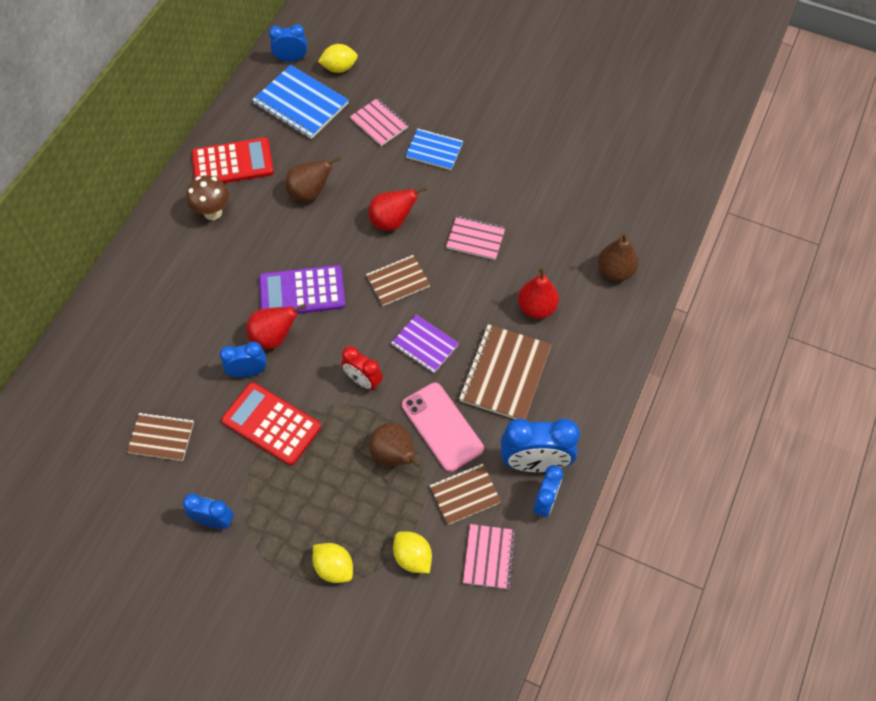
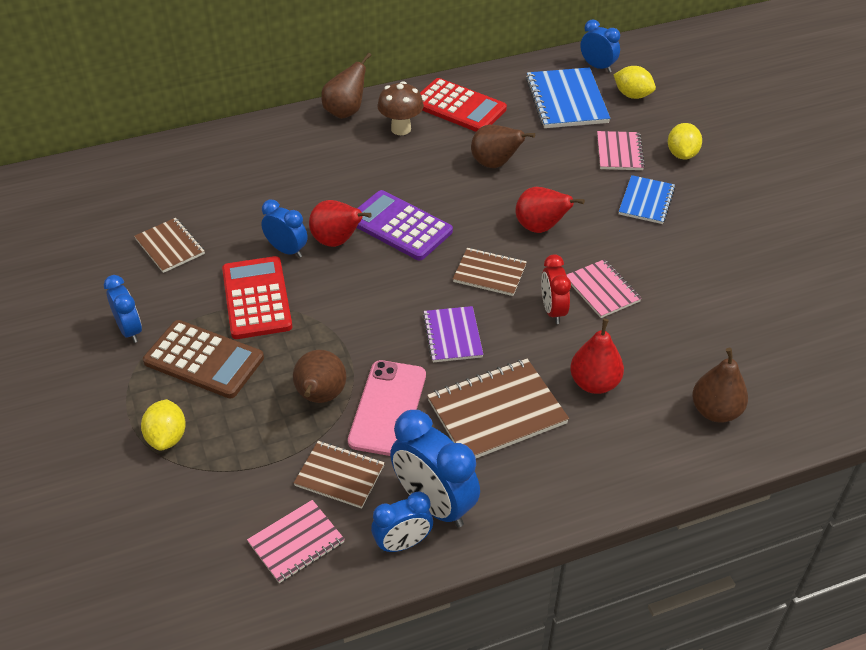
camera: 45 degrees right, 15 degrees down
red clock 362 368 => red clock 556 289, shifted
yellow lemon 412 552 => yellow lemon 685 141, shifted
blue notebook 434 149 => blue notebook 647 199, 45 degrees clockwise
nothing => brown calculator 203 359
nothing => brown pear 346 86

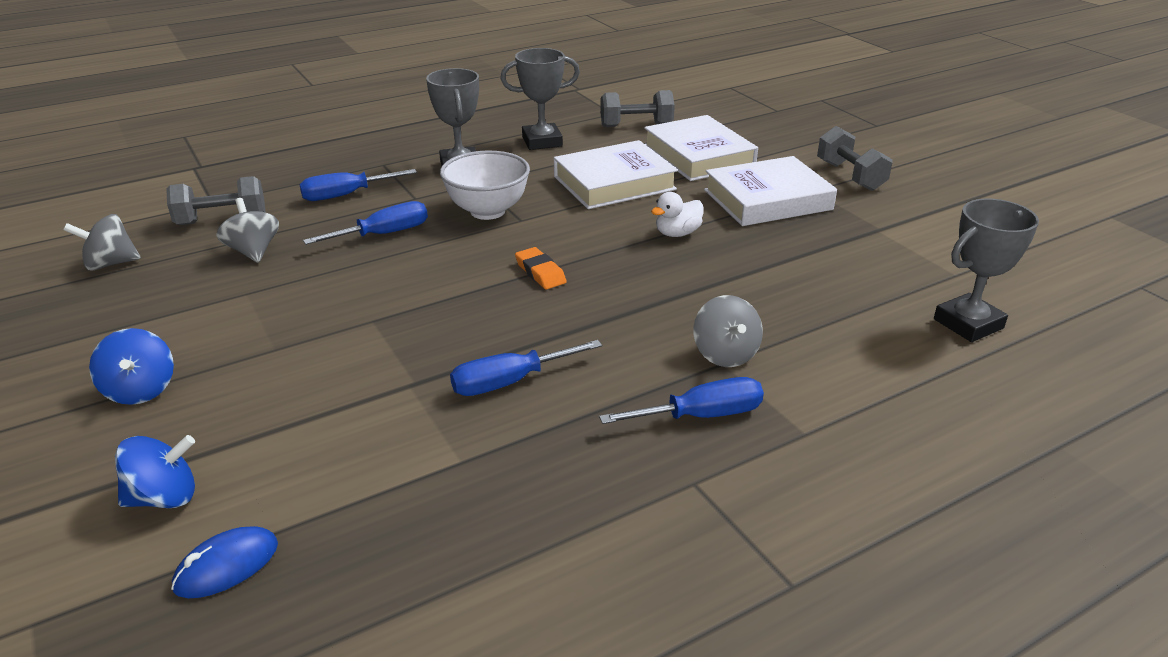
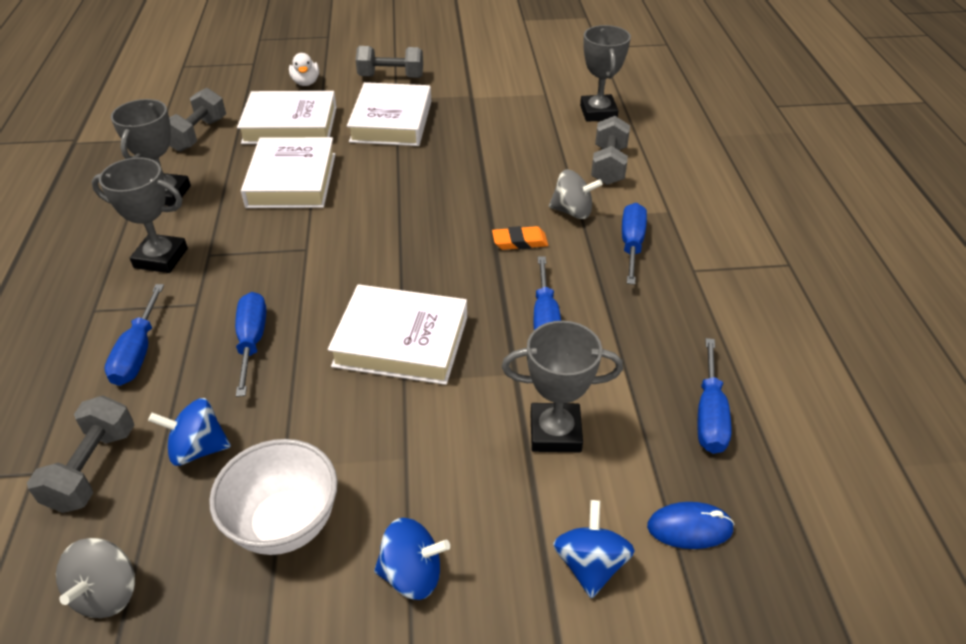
camera: 65 degrees left, 10 degrees up
blue mouse 224 562 => blue mouse 691 525, 75 degrees counterclockwise
grey spinning top 248 230 => blue spinning top 189 432
white bowl 485 185 => white bowl 273 497, shifted
orange eraser 541 268 => orange eraser 520 238, shifted
white duck 677 214 => white duck 304 69, shifted
nothing => white book 397 334
nothing => grey trophy 562 386
nothing => grey dumbbell 610 150
nothing => blue screwdriver 714 396

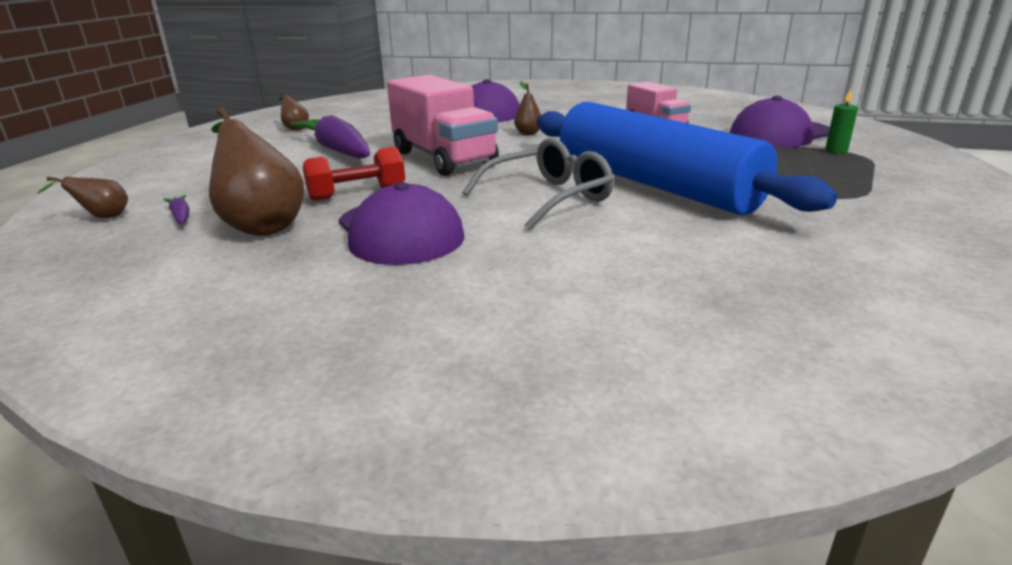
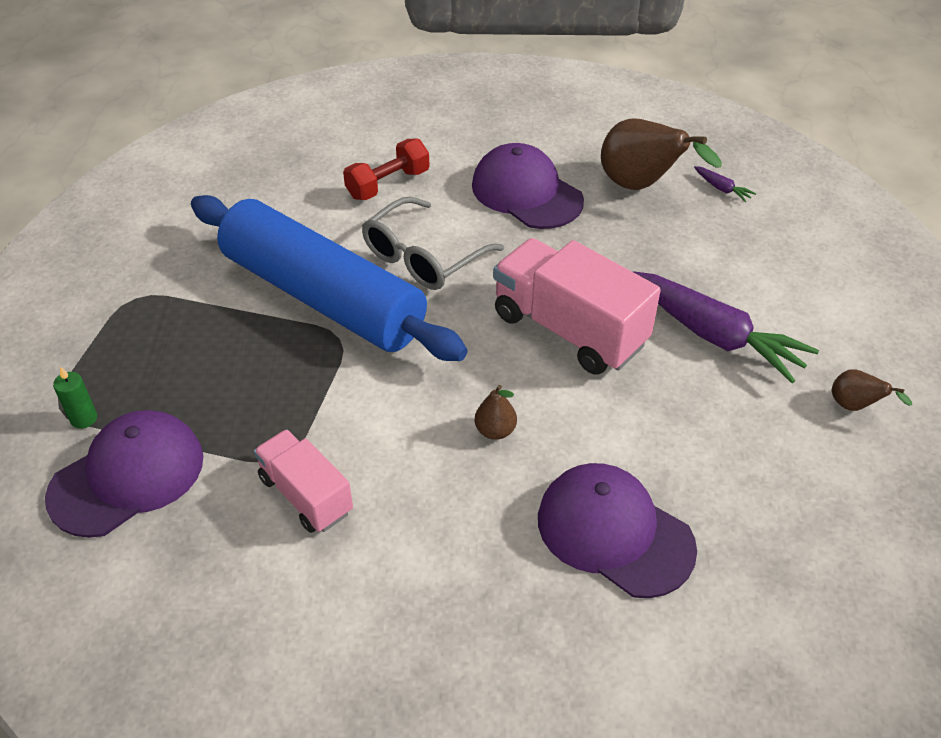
camera: 165 degrees right, 20 degrees up
brown pear 82 197 => nothing
red dumbbell 354 174 => red dumbbell 386 169, shifted

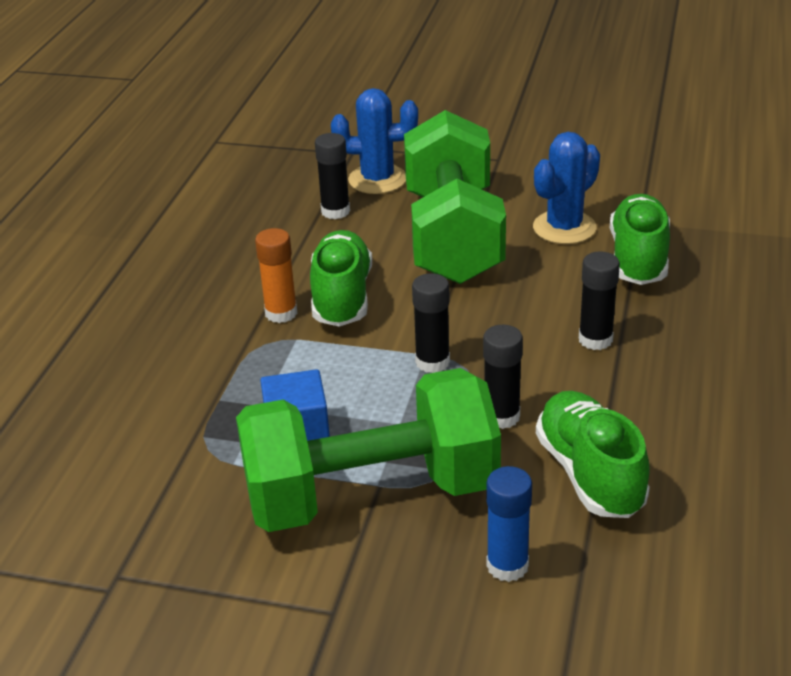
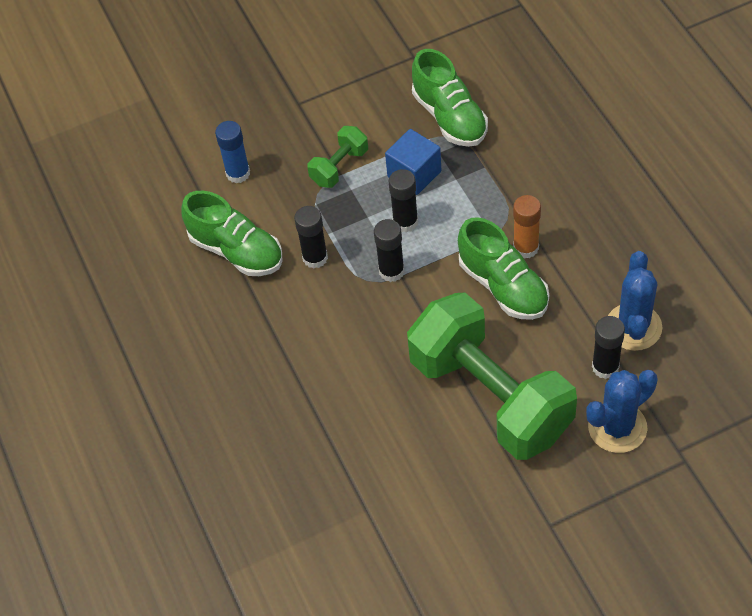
camera: 145 degrees right, 20 degrees up
green dumbbell 368 450 => green dumbbell 337 157, x0.42
blue cactus 566 188 => blue cactus 635 301, shifted
black glue stick 599 301 => black glue stick 403 201, shifted
green shoe 640 239 => green shoe 450 98, shifted

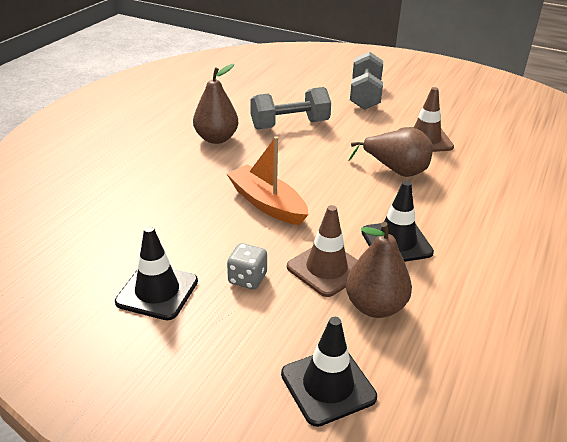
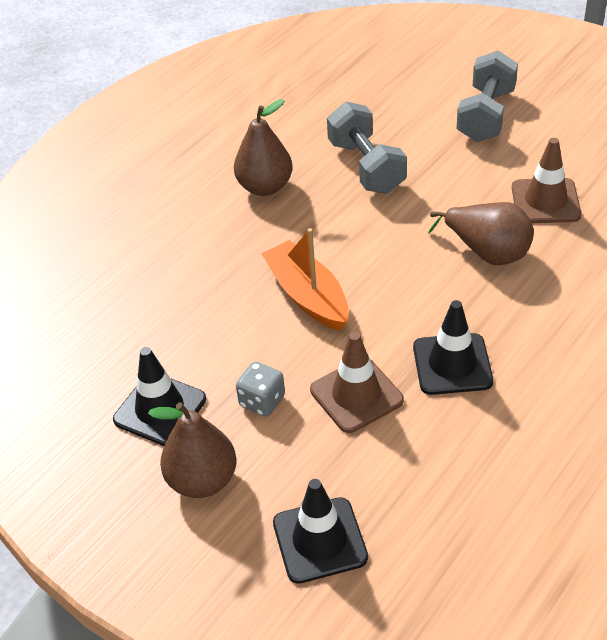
camera: 15 degrees right, 10 degrees up
grey dumbbell 290 108 => grey dumbbell 367 148, 75 degrees clockwise
brown pear 379 270 => brown pear 192 450, shifted

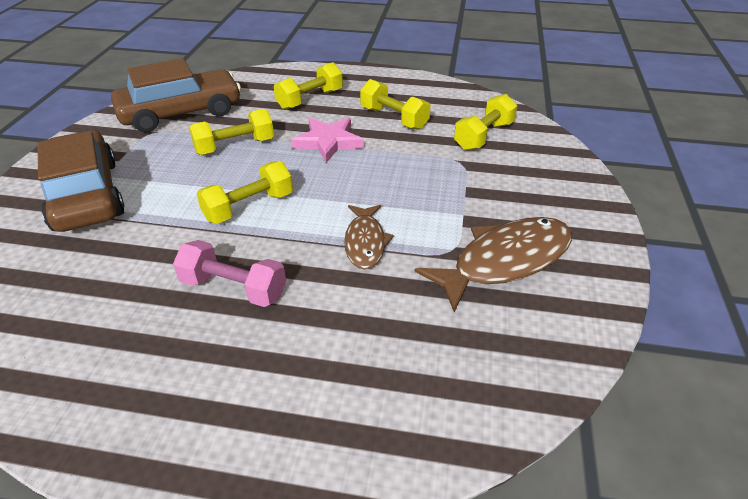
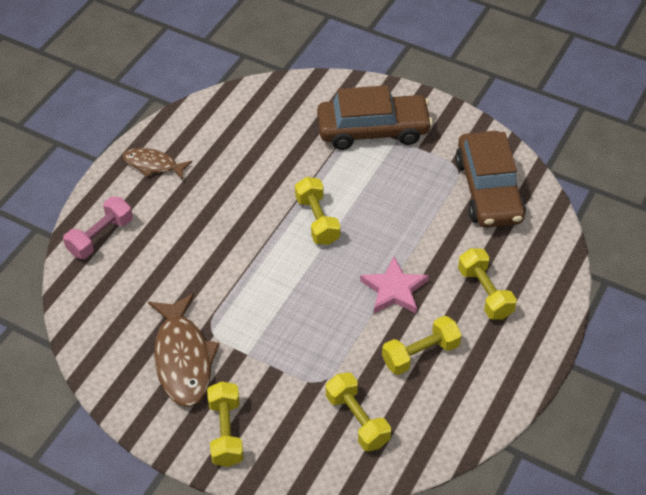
camera: 110 degrees right, 10 degrees up
pink dumbbell 229 273 => pink dumbbell 98 227, shifted
yellow dumbbell 231 132 => yellow dumbbell 225 424, shifted
brown fish 369 237 => brown fish 157 164, shifted

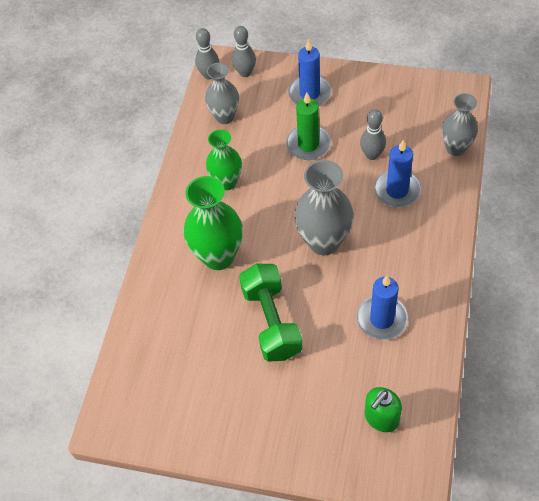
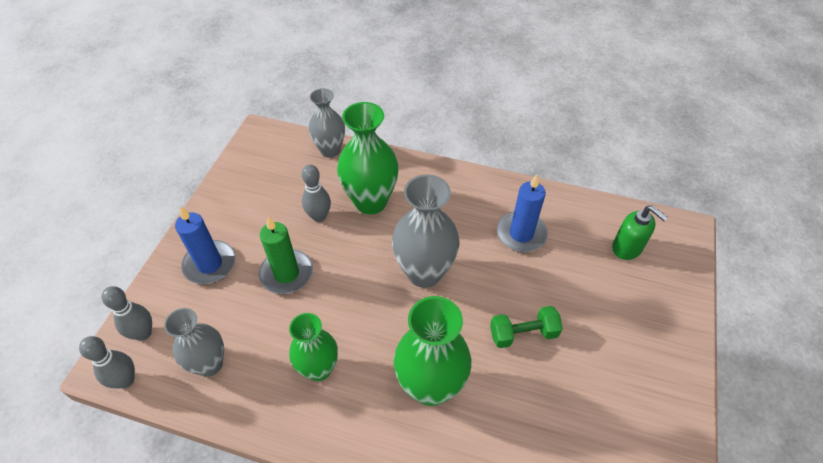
camera: 90 degrees left, 5 degrees down
green dumbbell 271 313 => green dumbbell 526 327, x0.62
blue candle 397 174 => green vase 368 158

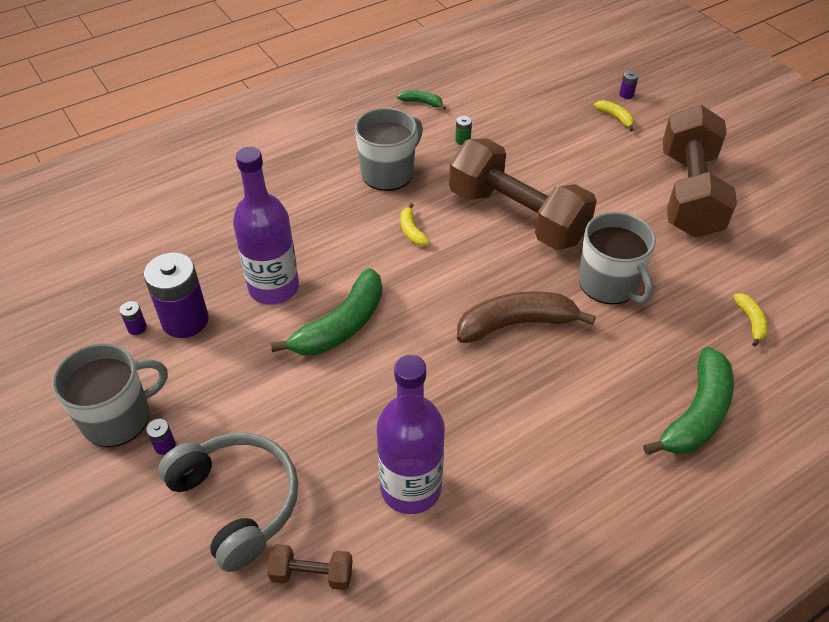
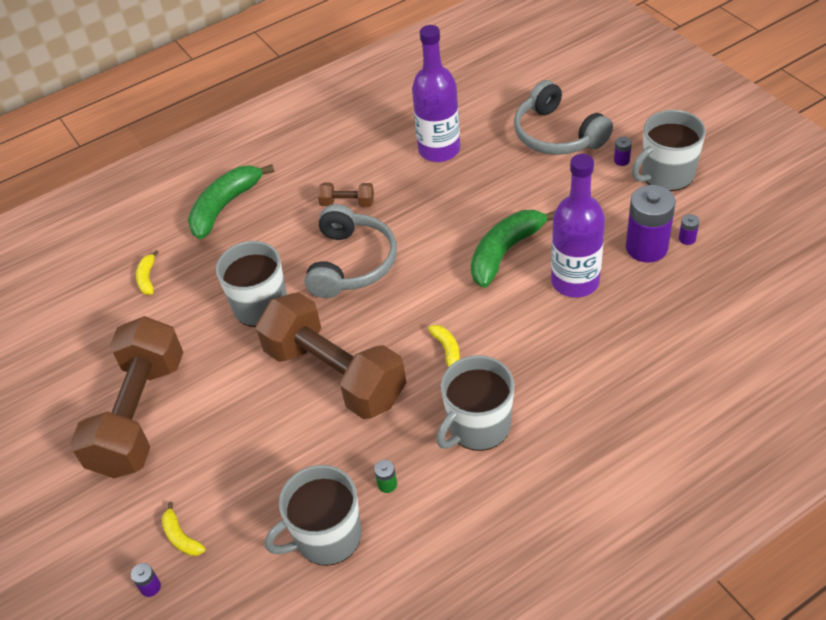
camera: 175 degrees left, 0 degrees up
brown dumbbell 310 567 => brown dumbbell 346 195, shifted
green banana 421 100 => nothing
brown banana 526 317 => grey headphones 351 251
nothing => grey mug 313 515

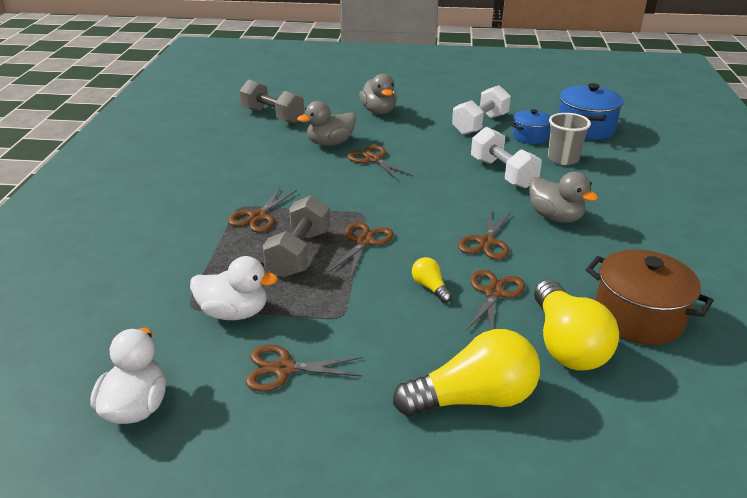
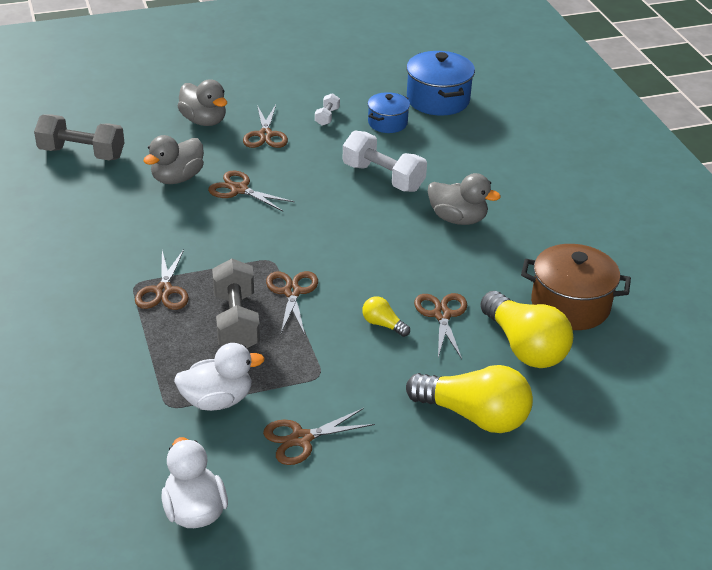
camera: 25 degrees left, 5 degrees up
yellow light bulb 466 373 => yellow light bulb 469 399, 60 degrees clockwise
white dumbbell 481 110 => white dumbbell 327 109, x0.48
brown scissors 484 235 => brown scissors 265 126, shifted
grey cup 569 139 => nothing

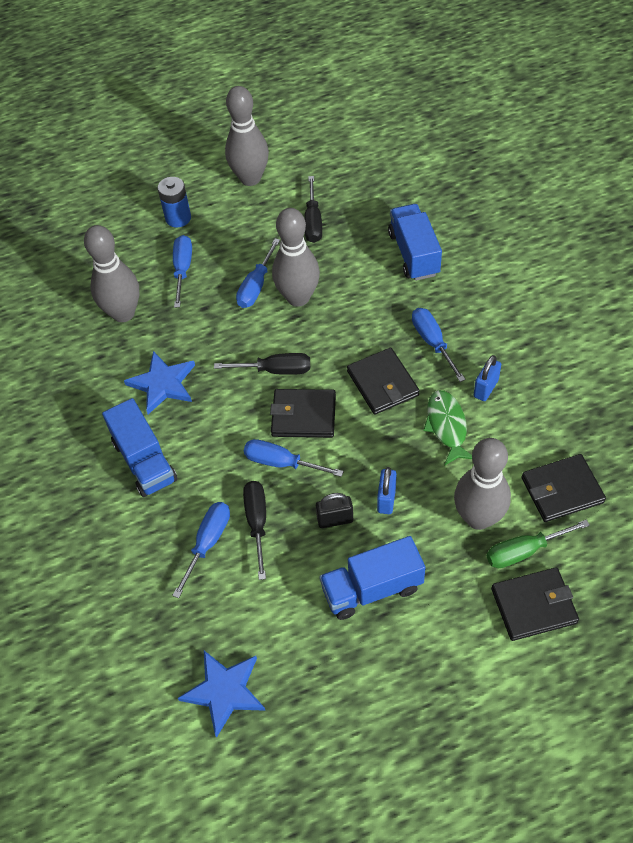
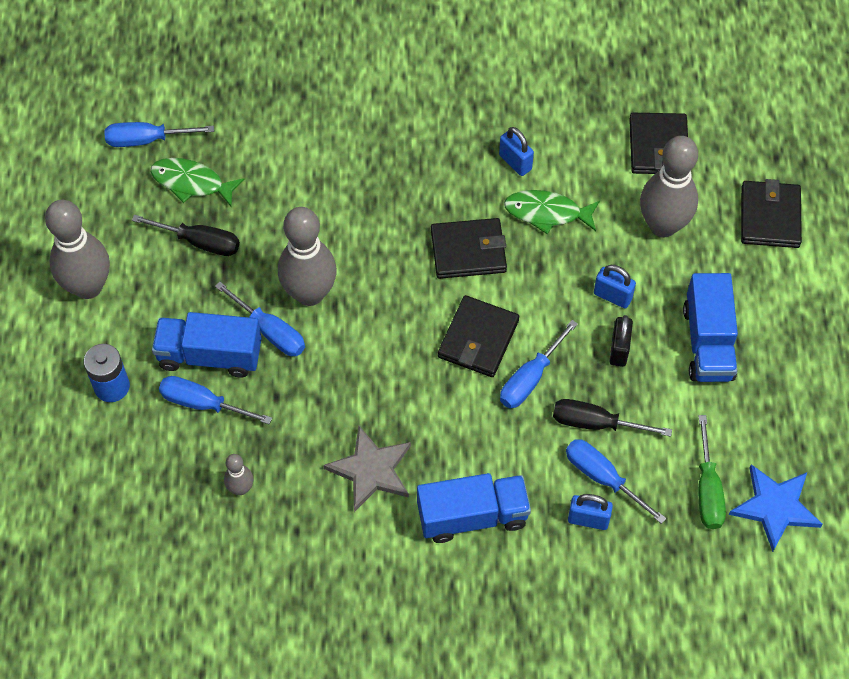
camera: 75 degrees left, 5 degrees up
grey bowling pin 111 273 => grey bowling pin 238 474, x0.47
blue star 159 382 => grey star 367 469
black screwdriver 262 364 => nothing
blue truck 415 242 => blue truck 207 344, shifted
blue screwdriver 439 345 => blue screwdriver 159 134, shifted
green screwdriver 538 544 => green screwdriver 712 472, shifted
nothing => green fish 197 182
nothing => blue padlock 590 512

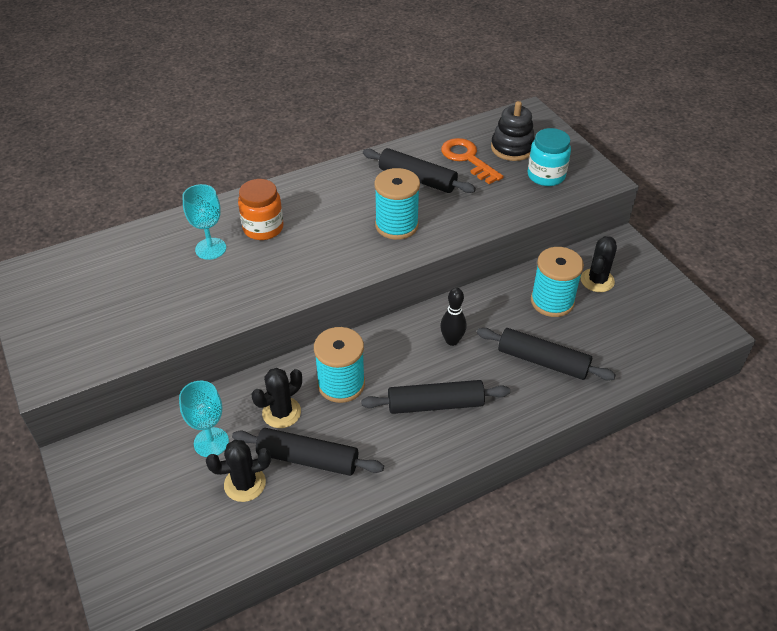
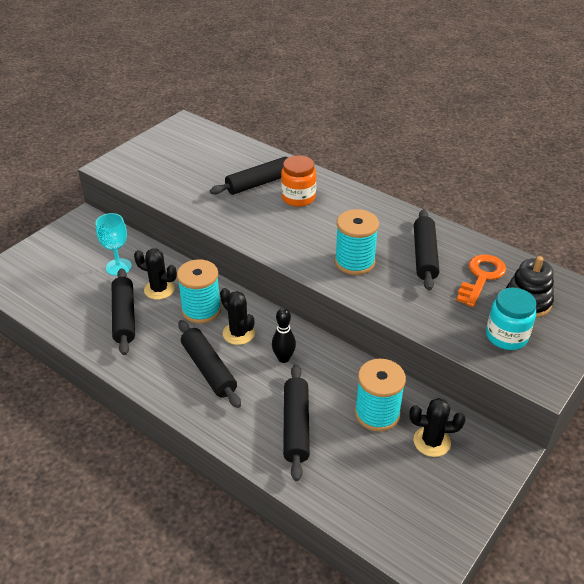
camera: 65 degrees right, 5 degrees down
turquoise goblet 204 222 => black rolling pin 249 176
black cactus 238 471 => black cactus 237 316, shifted

